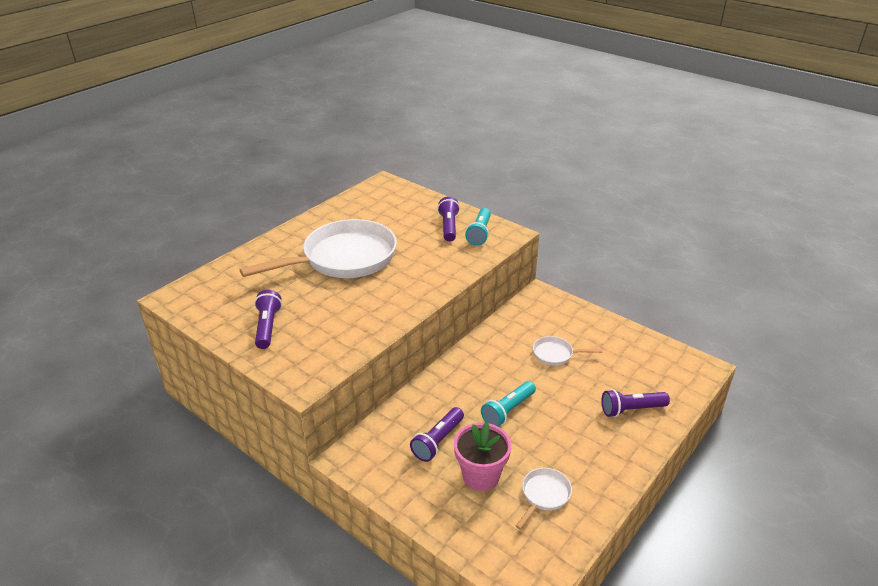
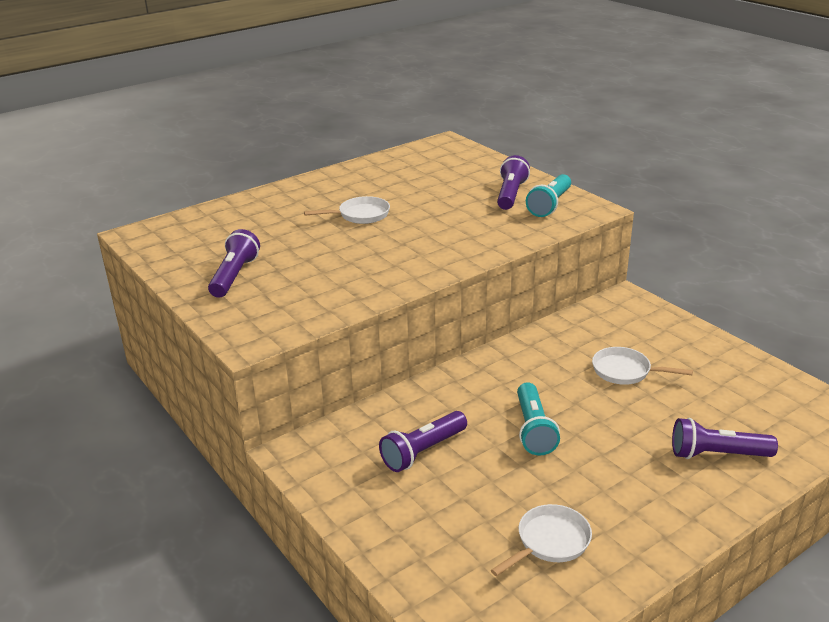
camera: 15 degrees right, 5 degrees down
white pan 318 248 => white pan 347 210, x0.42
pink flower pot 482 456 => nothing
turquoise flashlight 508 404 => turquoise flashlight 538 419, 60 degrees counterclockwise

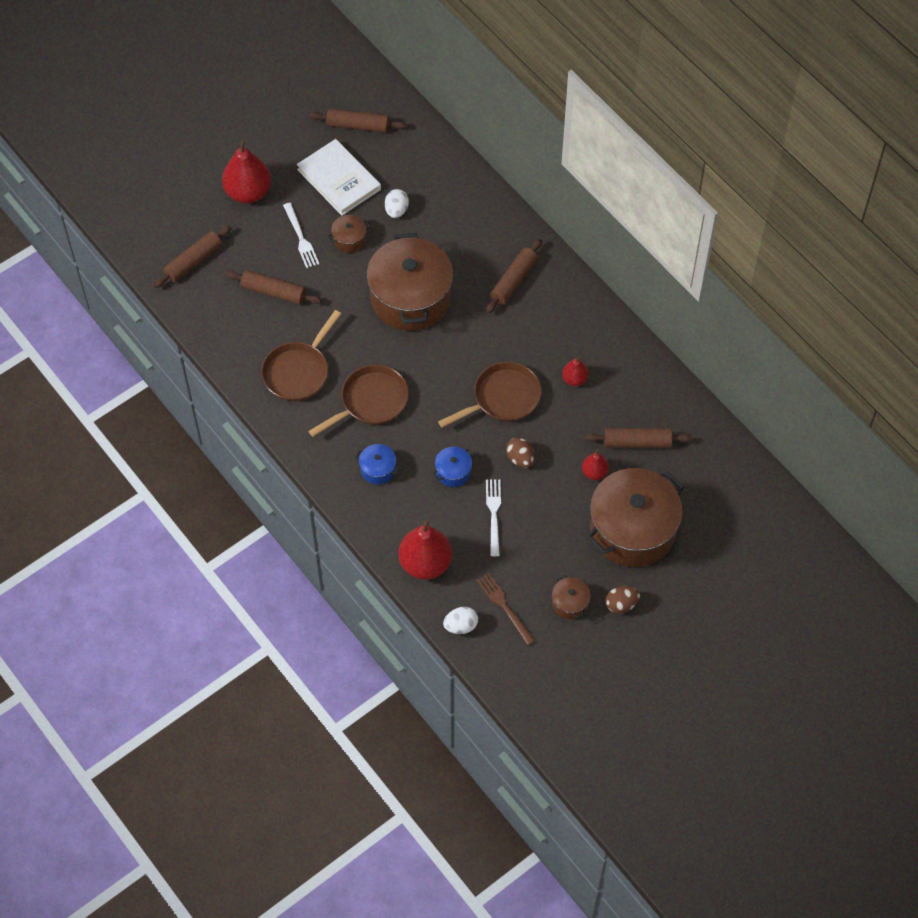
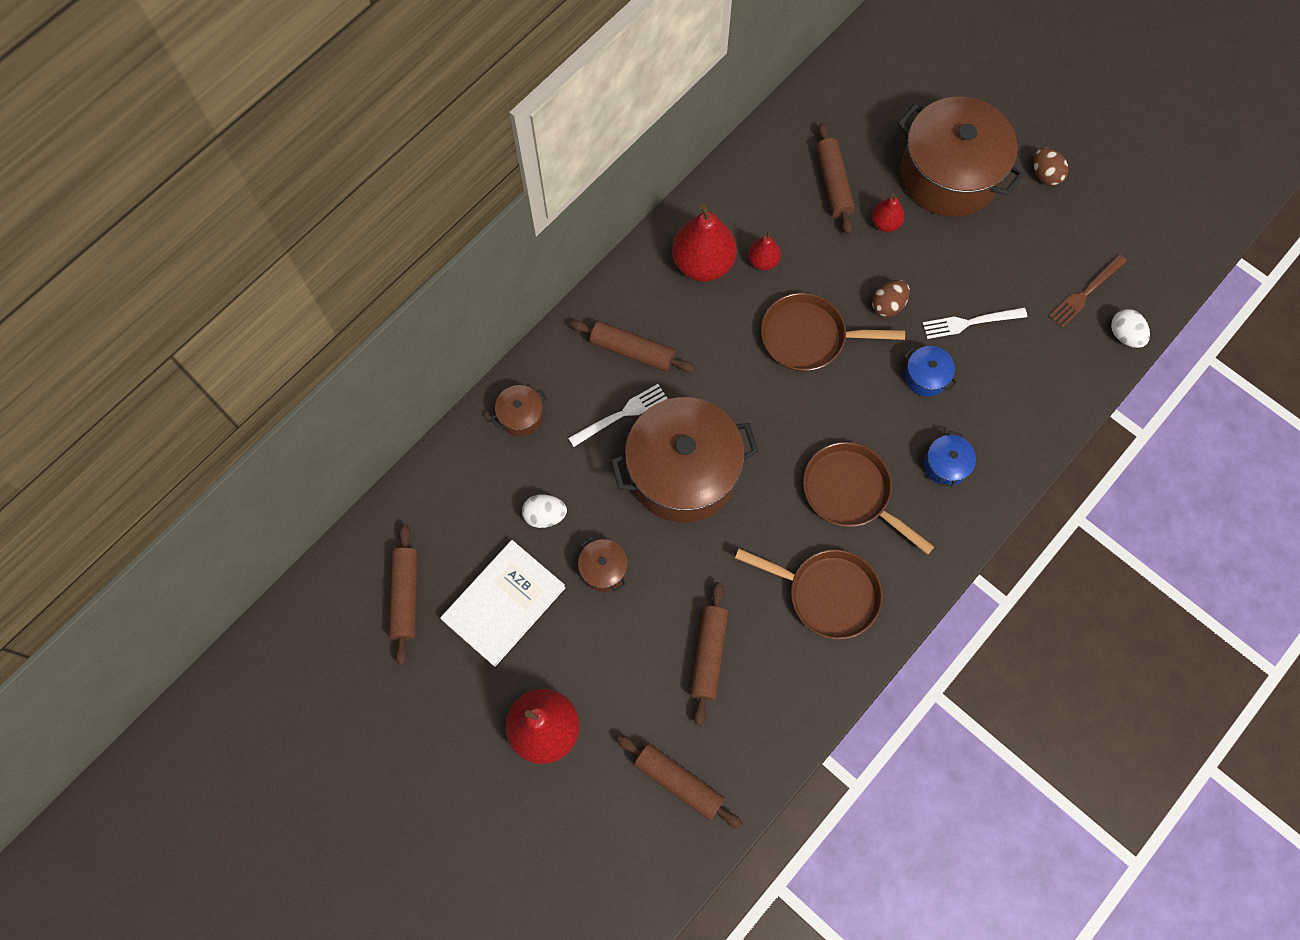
camera: 100 degrees left, 10 degrees up
white fork 301 235 => white fork 618 415, shifted
red pear 425 549 => red pear 704 242, shifted
brown pan 489 395 => brown pan 833 332, 45 degrees counterclockwise
brown pot 571 597 => brown pot 519 410, shifted

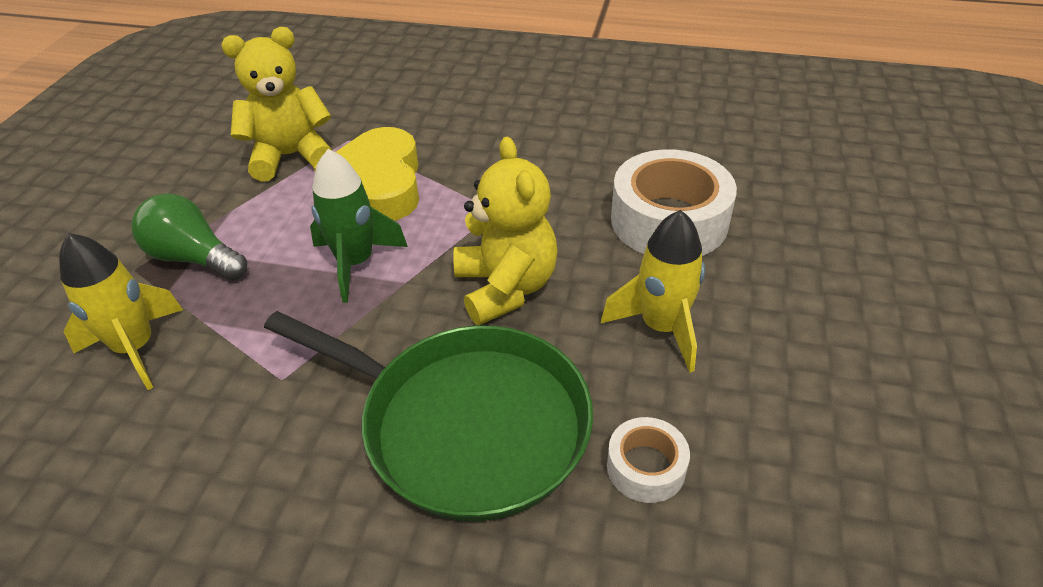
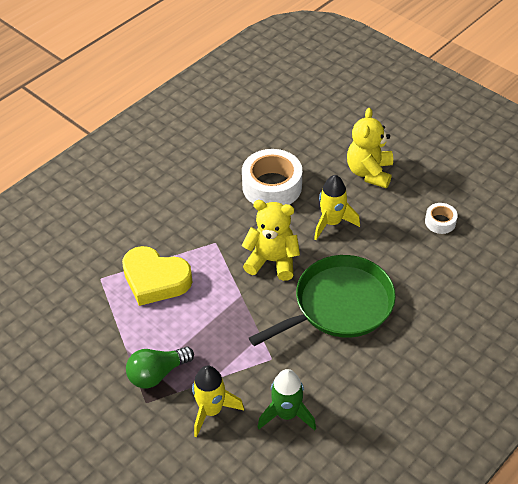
camera: 60 degrees left, 5 degrees up
yellow teddy bear 276 104 => yellow teddy bear 370 148, shifted
green rocket 359 226 => green rocket 287 400, shifted
white tape 648 460 => white tape 441 218, shifted

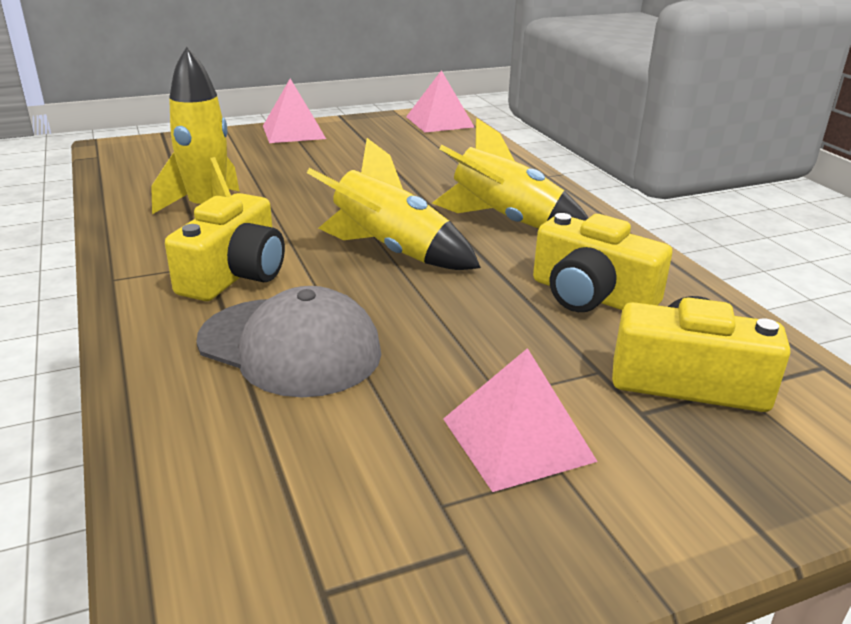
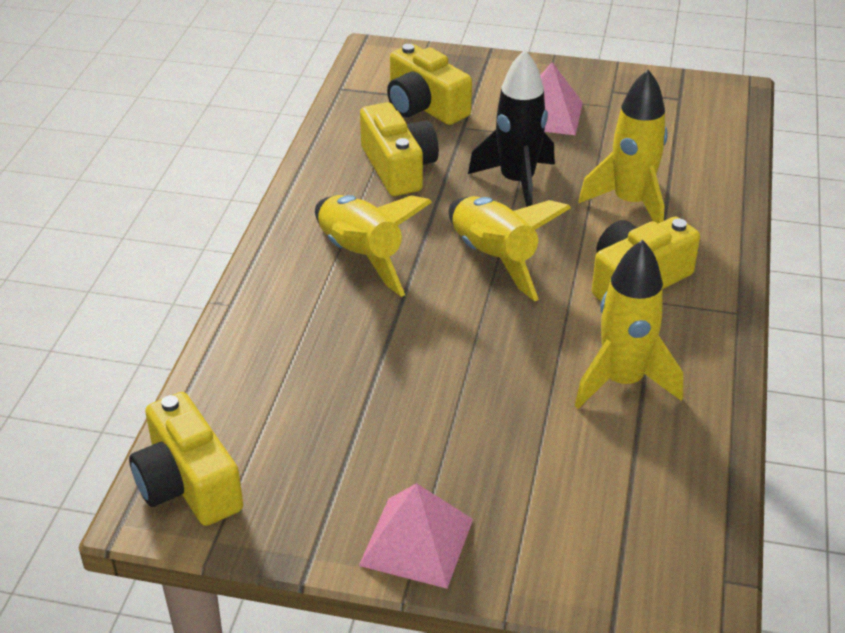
camera: 145 degrees left, 10 degrees up
grey cap 289 341 => yellow rocket 623 146
pink pyramid 440 101 => yellow camera 186 459
nothing => black rocket 511 128

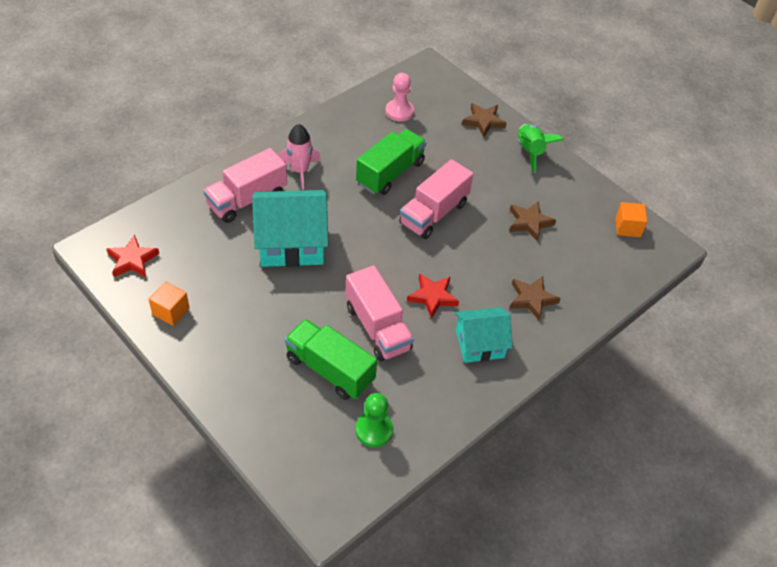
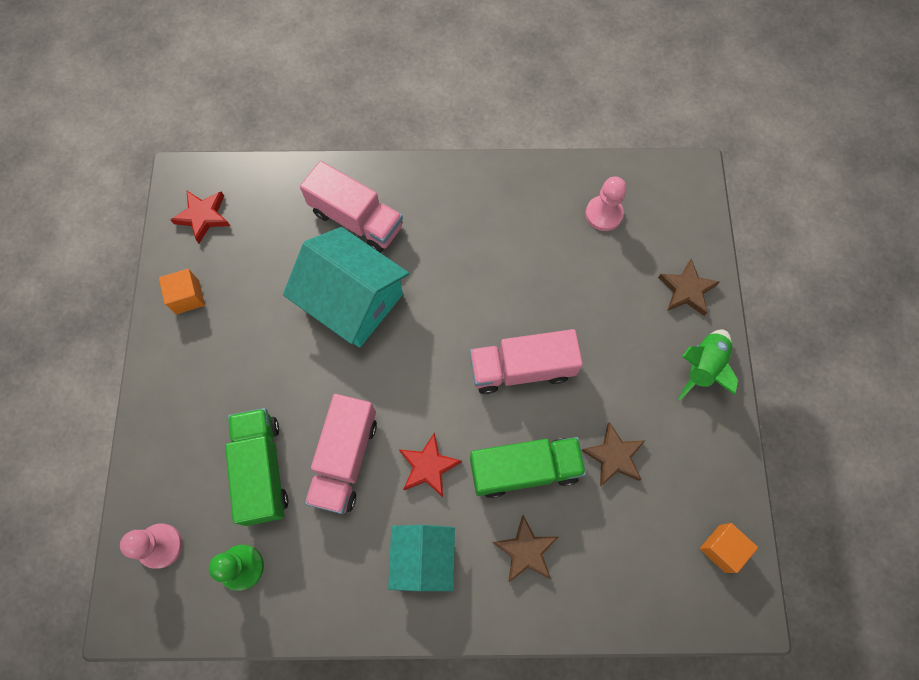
camera: 45 degrees right, 20 degrees up
pink truck 245 185 => pink truck 351 207, 150 degrees counterclockwise
pink rocket 299 157 => nothing
green truck 391 162 => green truck 528 467, shifted
turquoise house 484 335 => turquoise house 421 558, 60 degrees clockwise
nothing => pink pawn 151 546

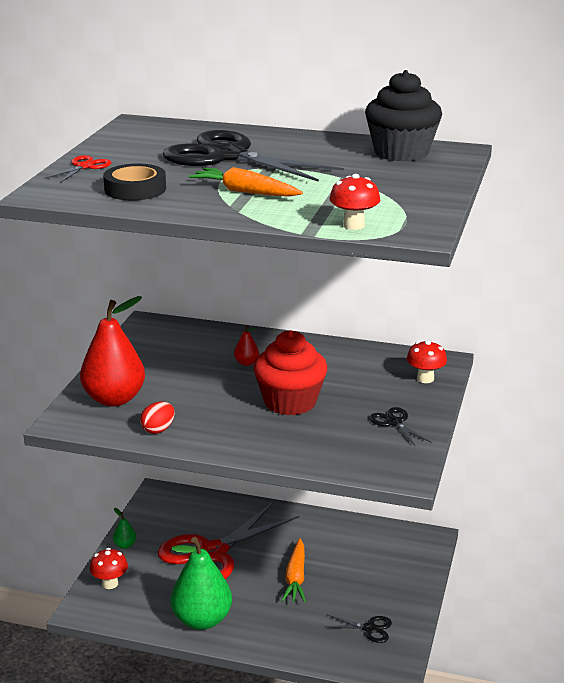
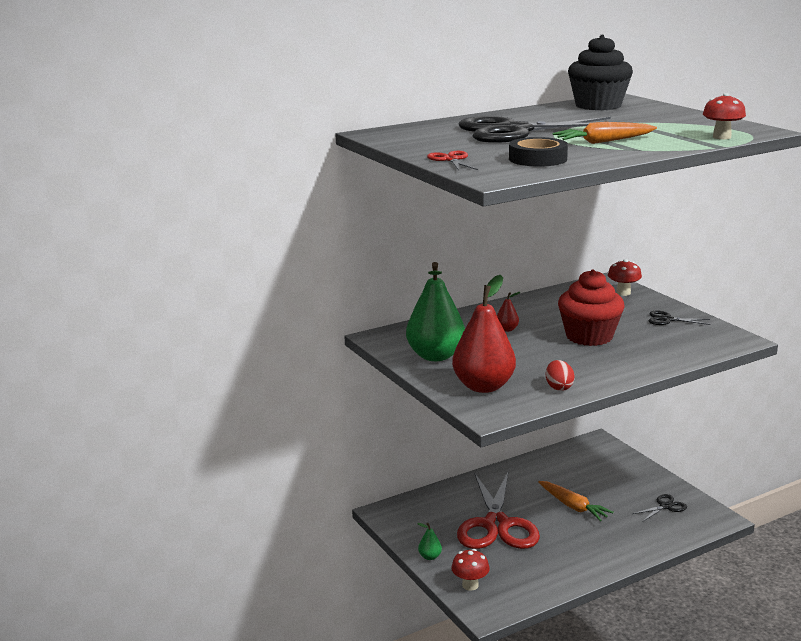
camera: 45 degrees left, 5 degrees down
green pear 201 583 => green pear 435 311, shifted

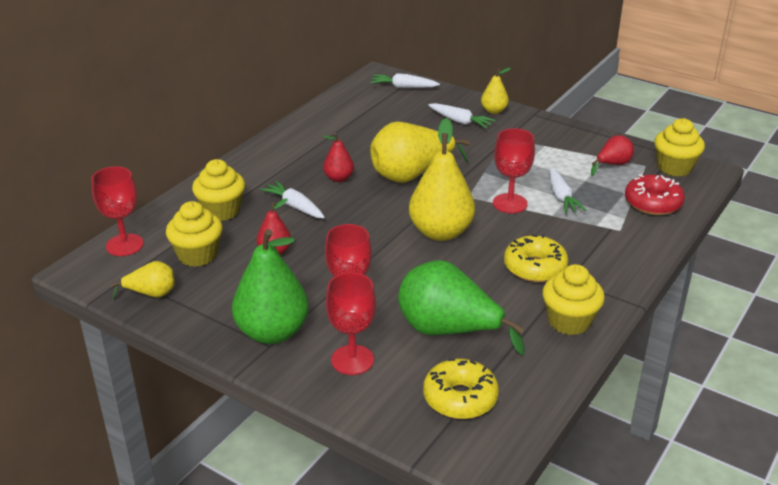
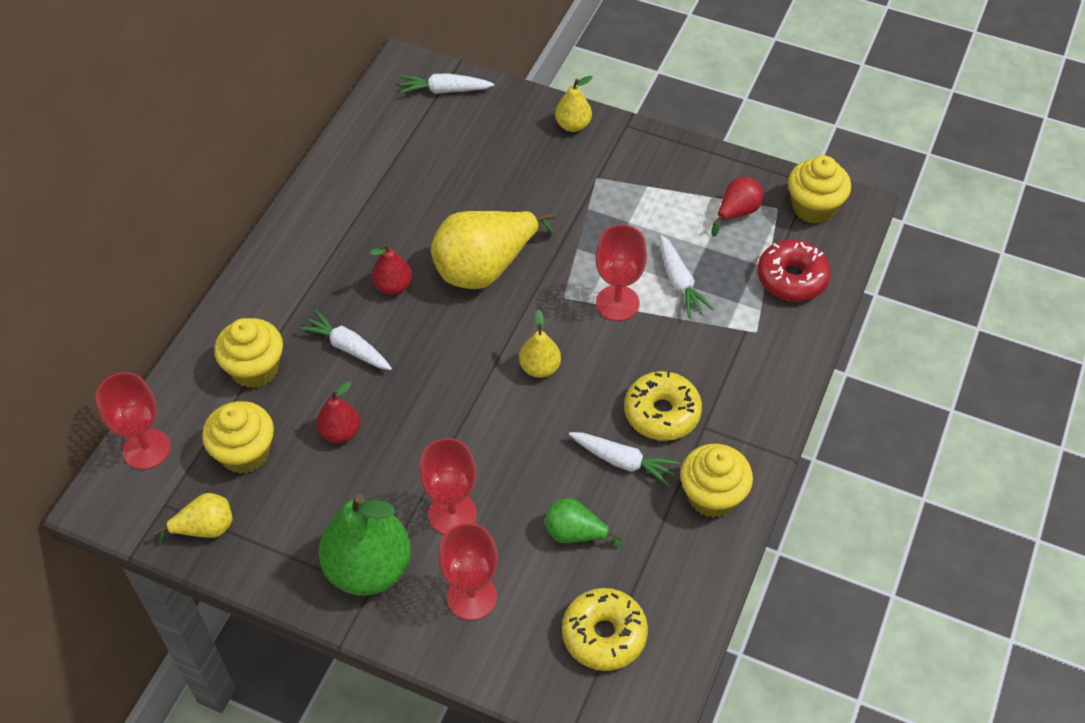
camera: 10 degrees left, 20 degrees up
green pear 461 307 => green pear 583 522, x0.51
yellow pear 442 179 => yellow pear 540 343, x0.51
white carrot 462 116 => white carrot 624 459, shifted

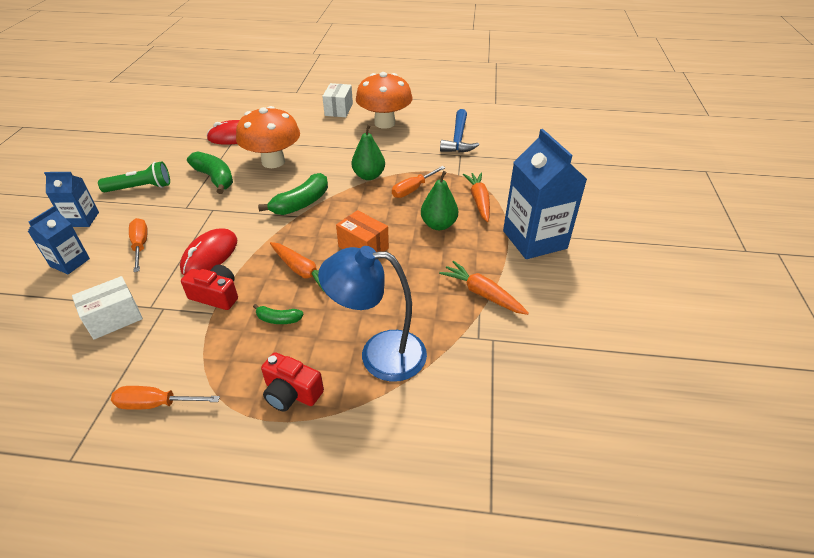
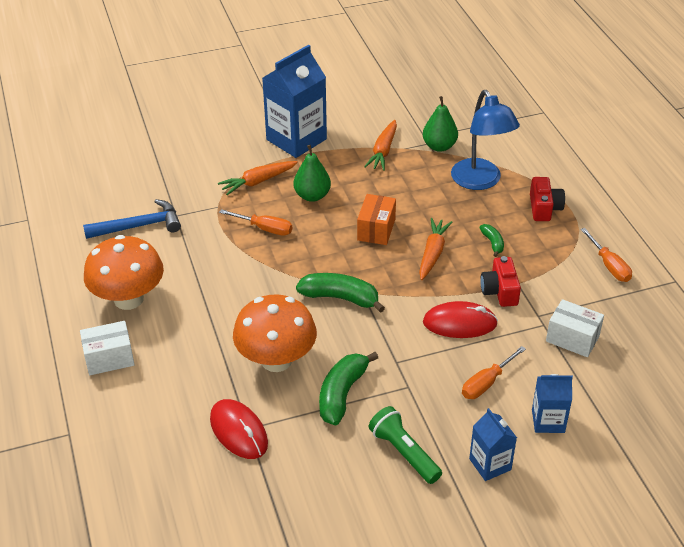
camera: 115 degrees left, 0 degrees up
green pear 368 152 => green pear 440 124, shifted

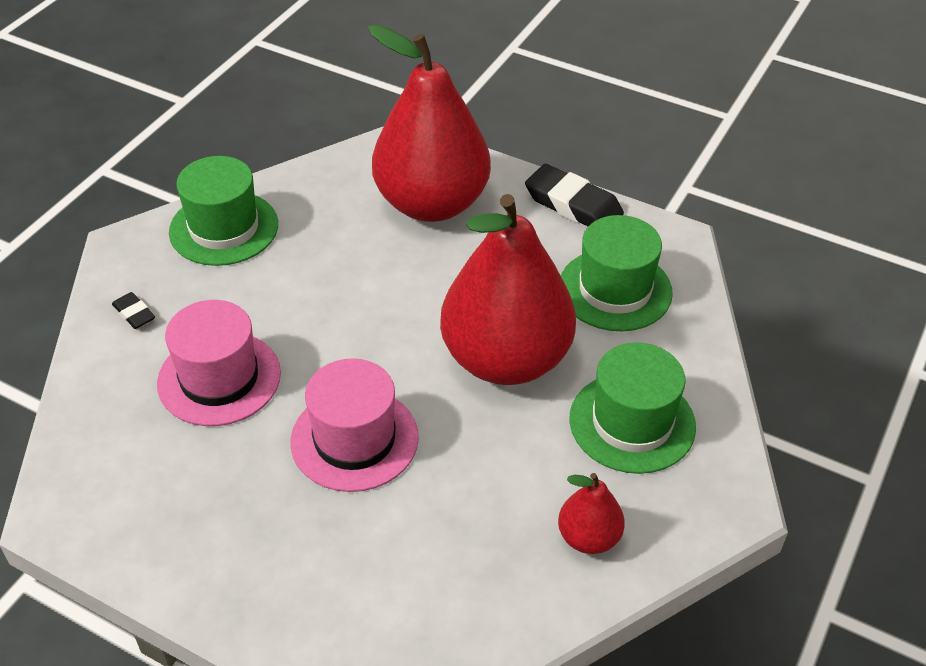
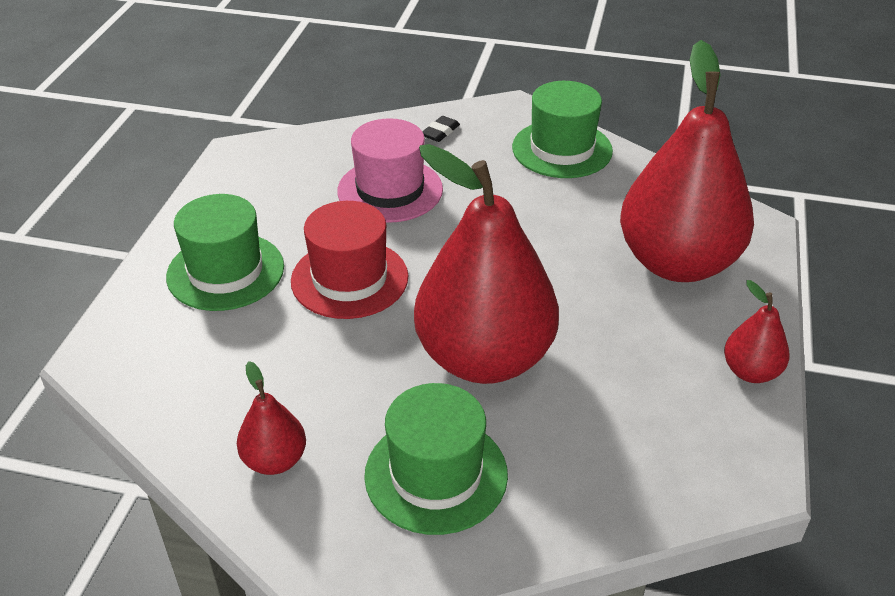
camera: 75 degrees right, 5 degrees down
pink hat 354 425 => red hat 349 260
black eraser 574 195 => red pear 757 331
green hat 617 273 => green hat 225 252, shifted

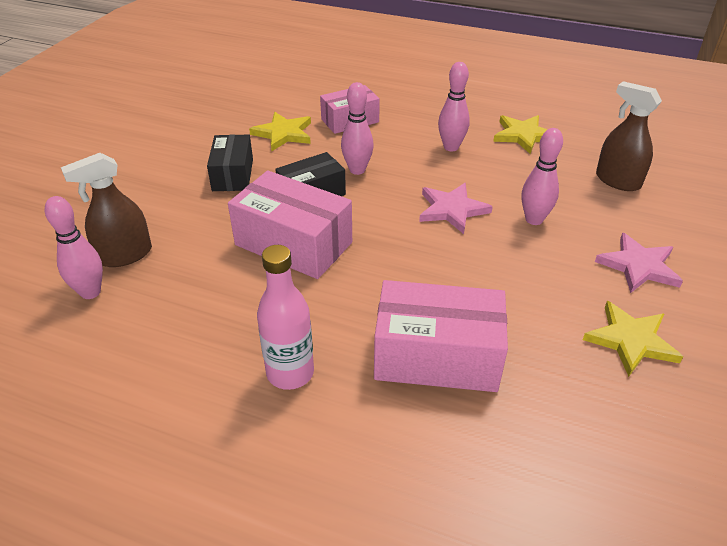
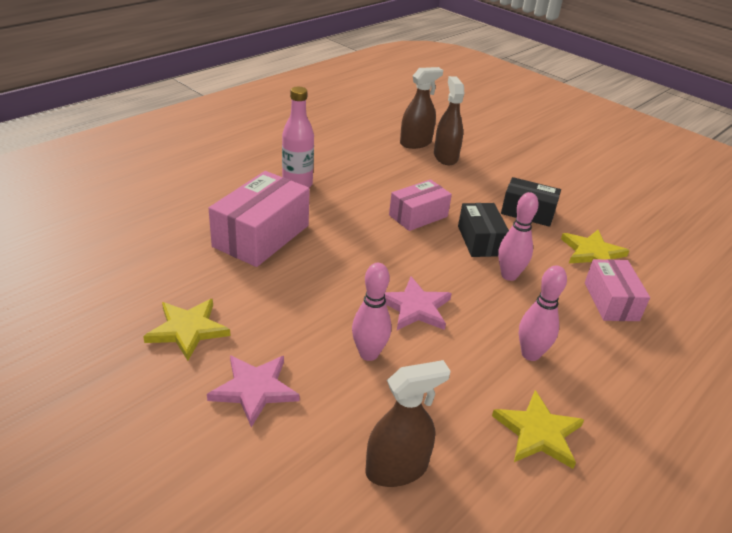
camera: 110 degrees right, 5 degrees down
pink bowling pin 74 247 => brown spray bottle 421 108
pink box 290 224 => pink box 420 205, x0.63

